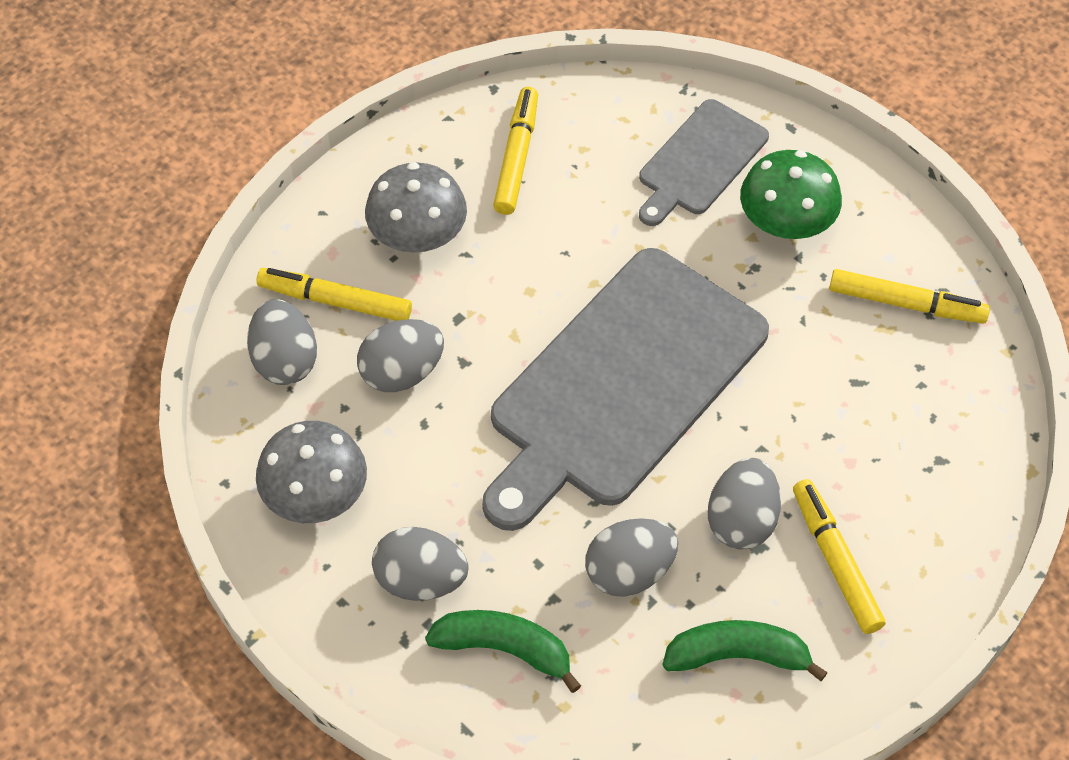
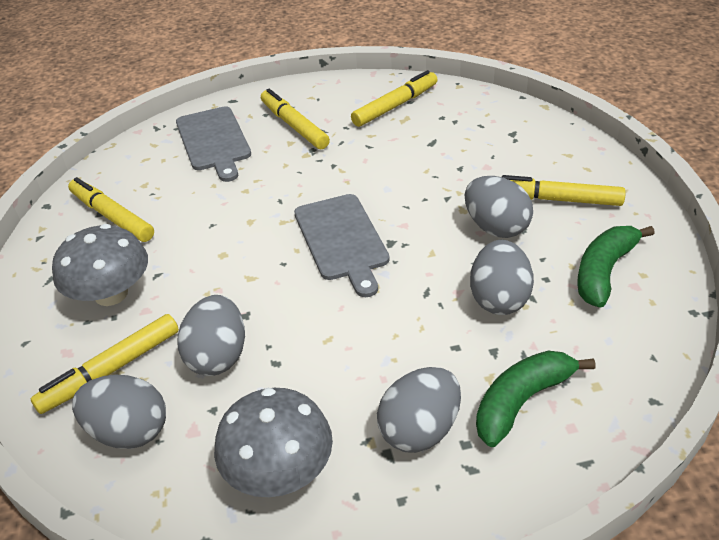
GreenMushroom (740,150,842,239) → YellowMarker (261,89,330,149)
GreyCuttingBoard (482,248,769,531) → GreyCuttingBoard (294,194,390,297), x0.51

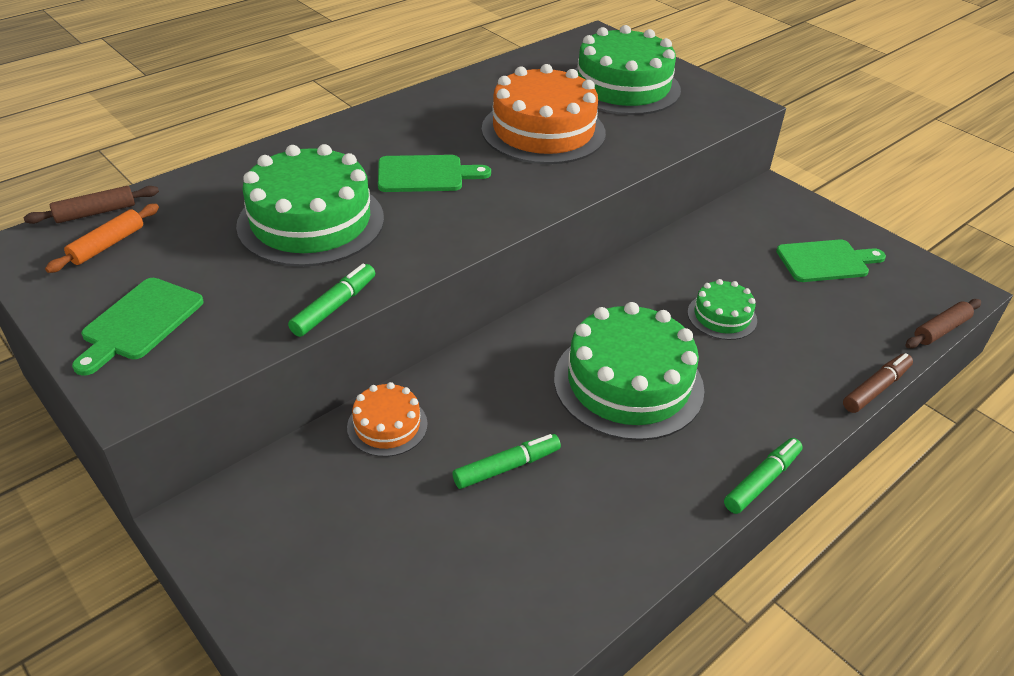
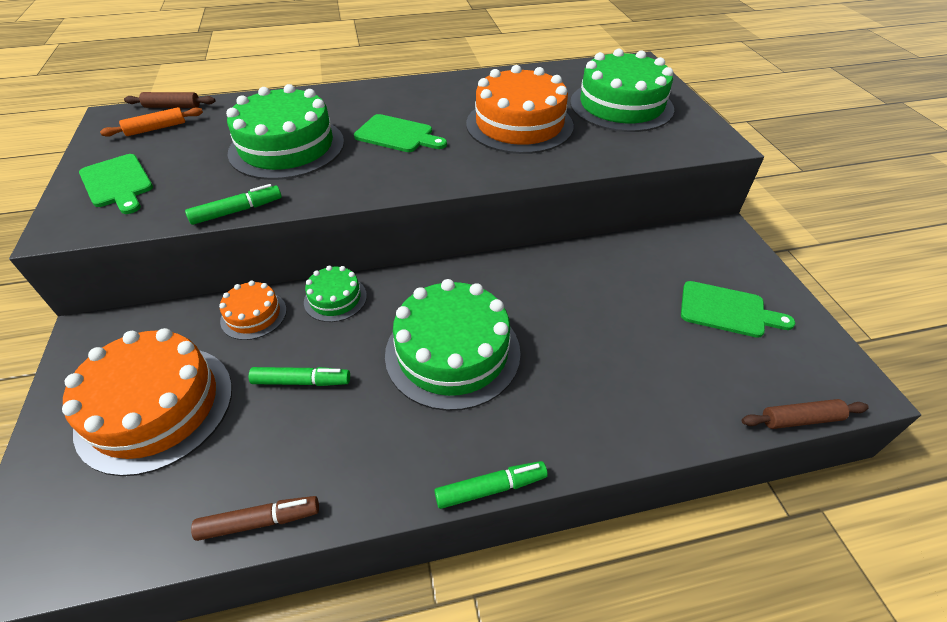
- → OrangeCake (62,328,232,476)
GreenCuttingBoard (72,278,204,376) → GreenCuttingBoard (79,154,153,214), 90 degrees counterclockwise
BrownMarker (843,353,913,413) → BrownMarker (191,496,319,541), shifted
GreenCake (688,279,757,340) → GreenCake (304,265,367,322), shifted

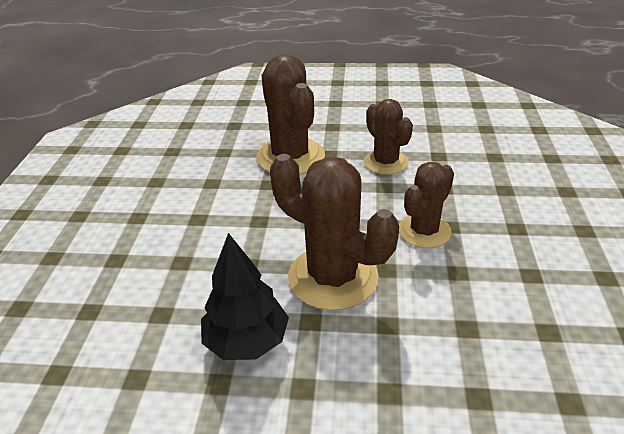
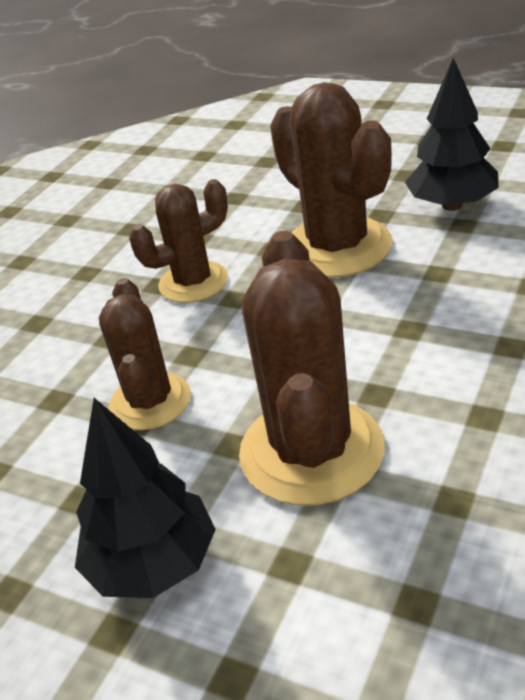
- → BlackTree (75,398,216,598)

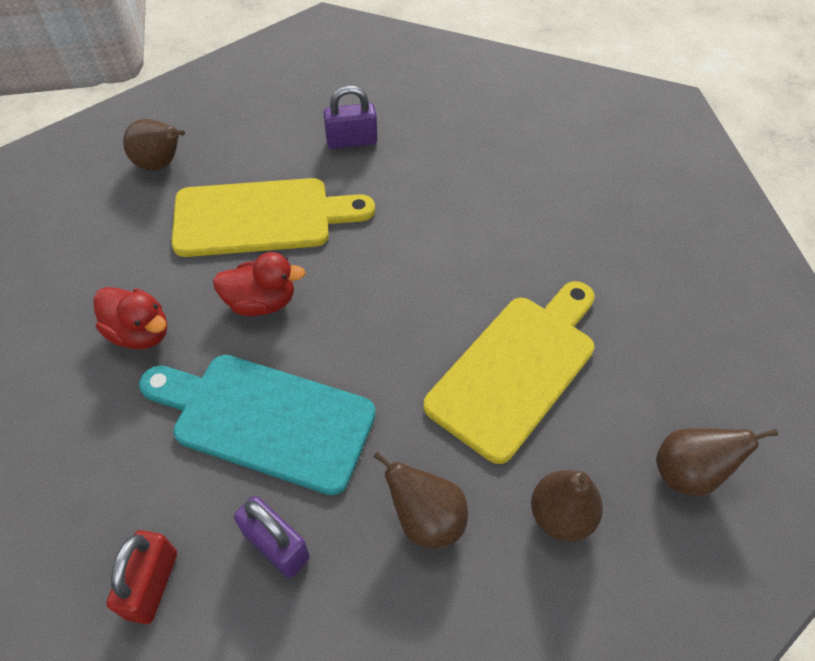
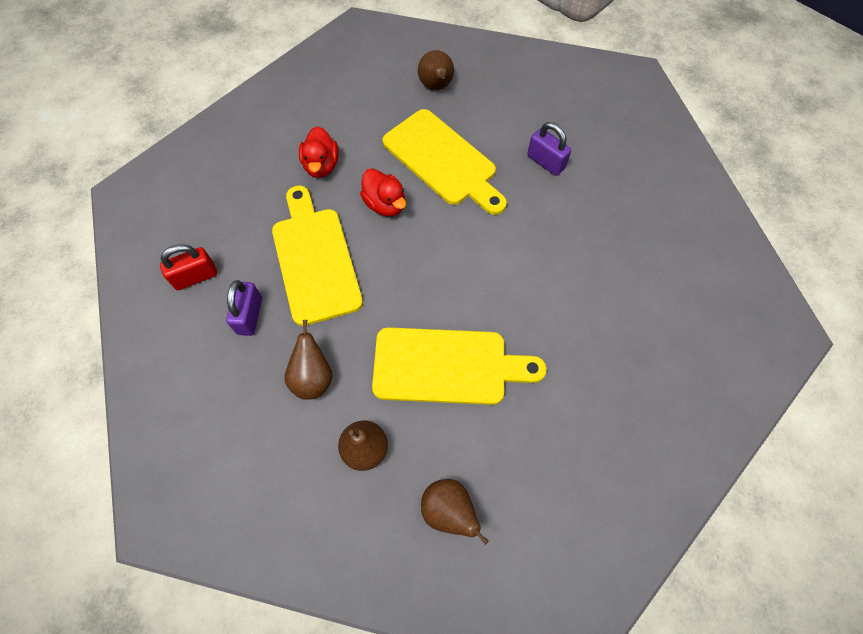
TurquoiseCuttingBoard (139,355,376,495) → YellowCuttingBoard (272,186,363,326)

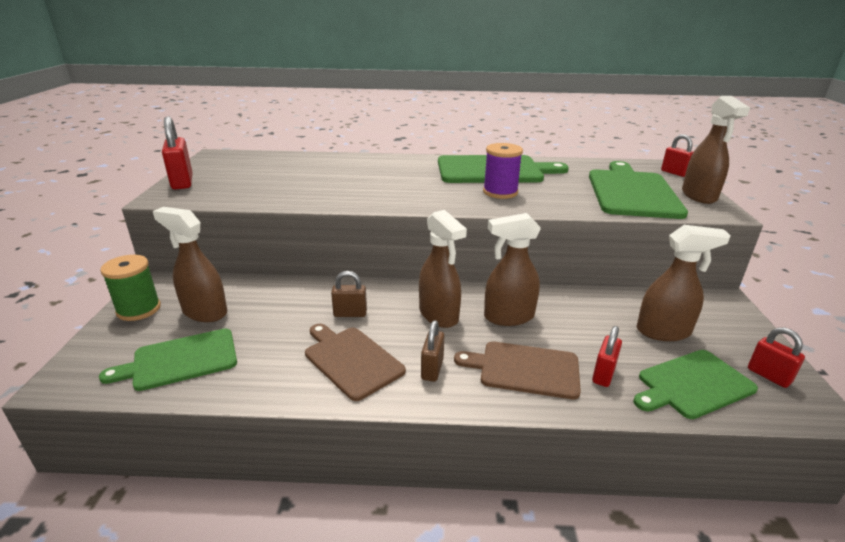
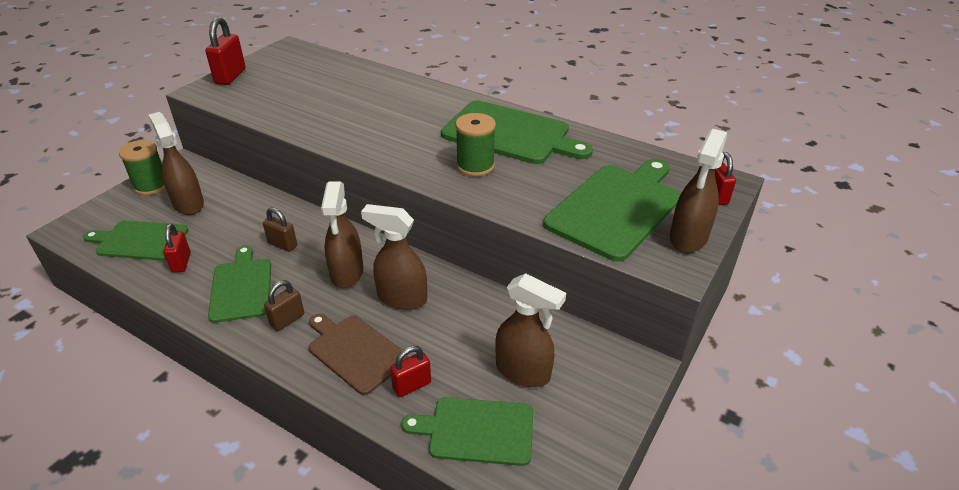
RedPadlock (748,327,805,388) → RedPadlock (164,223,191,273), shifted
BrownCuttingBoard (305,324,406,401) → GreenCuttingBoard (208,245,271,323)
PurpleSpool (483,143,523,199) → GreenSpool (455,113,496,177)

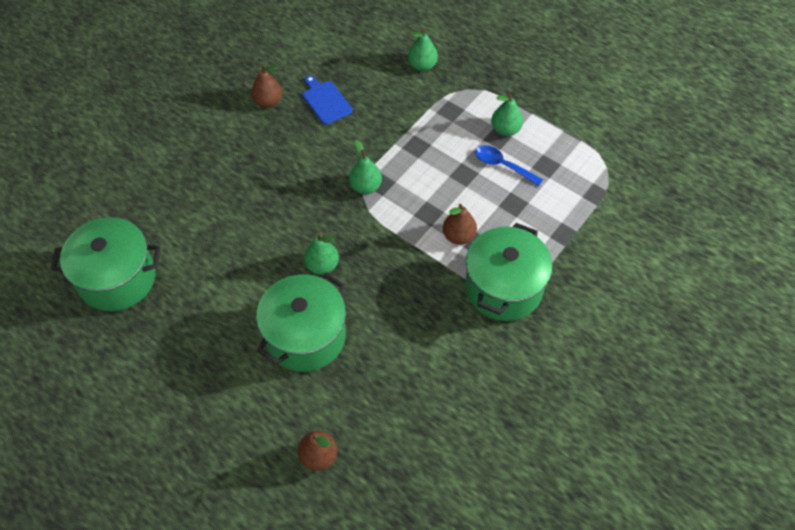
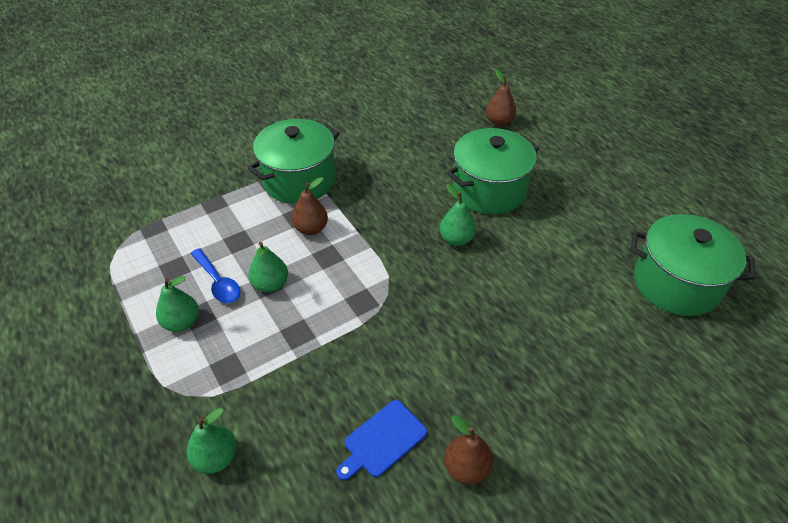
GreenPear (349,140,382,194) → GreenPear (249,242,288,293), shifted
BlueCuttingBoard (303,75,353,125) → BlueCuttingBoard (336,400,427,481), 60 degrees clockwise

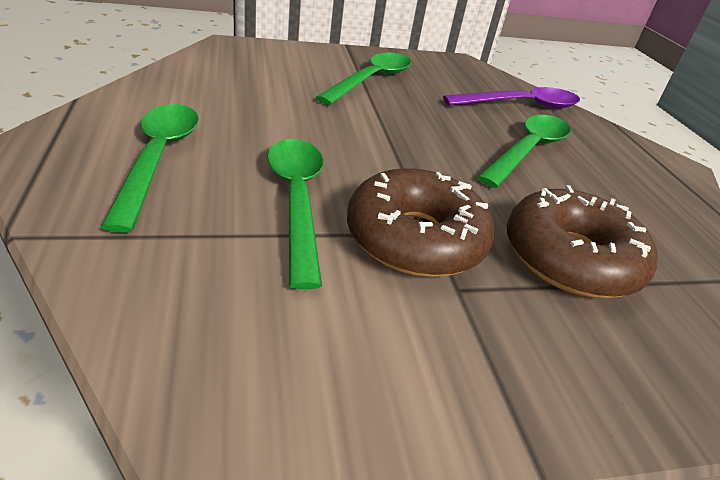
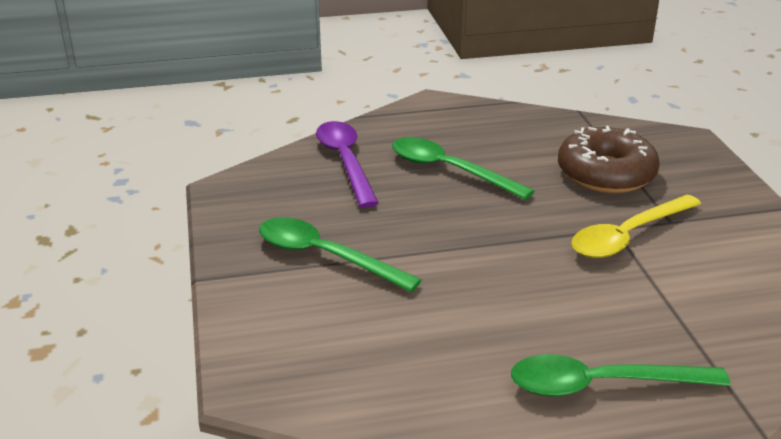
BrownDonut (347,168,495,277) → YellowSpoon (571,195,701,258)
GreenSpoon (267,139,323,290) → -

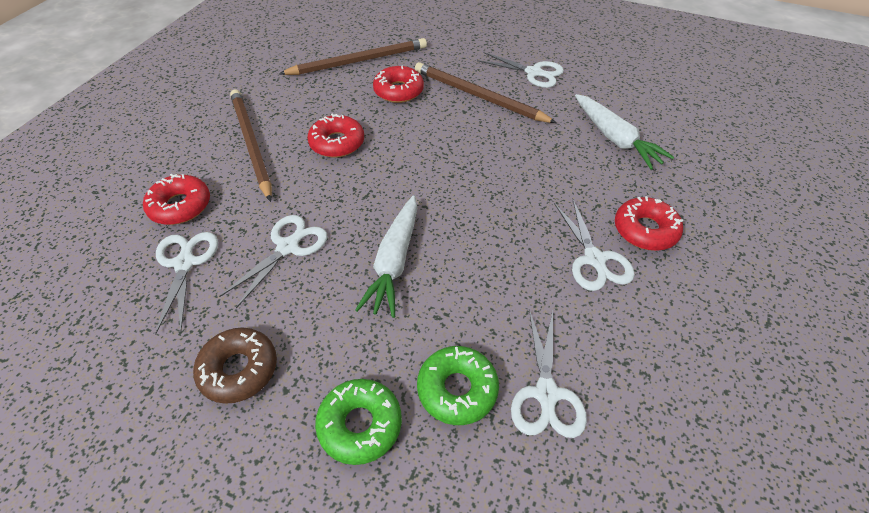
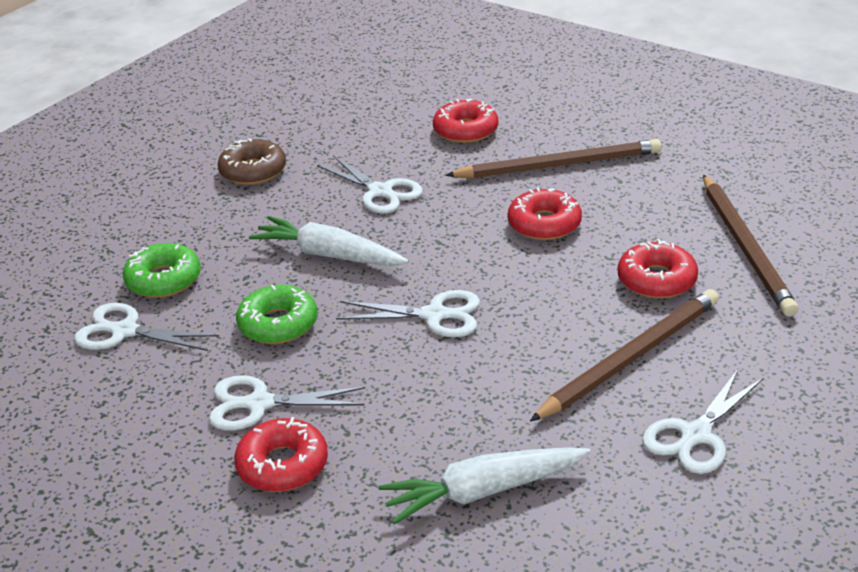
GreenDonut (315,379,402,465) → GreenDonut (236,285,317,344), shifted
WhiteScissors (155,232,218,334) → WhiteScissors (336,290,480,337), shifted

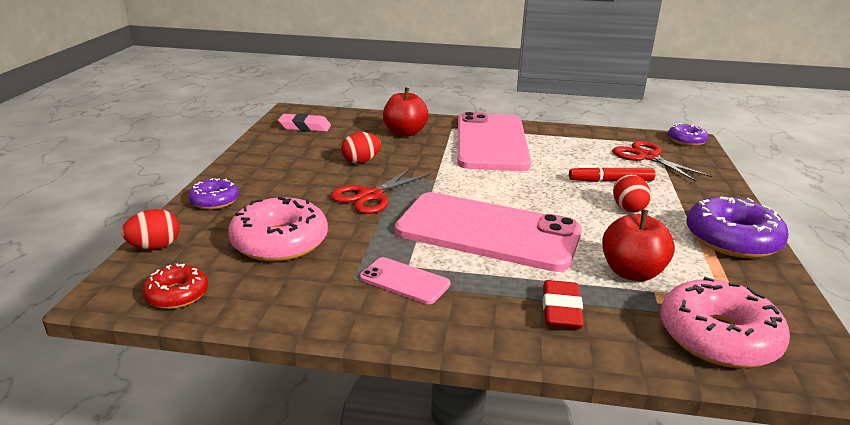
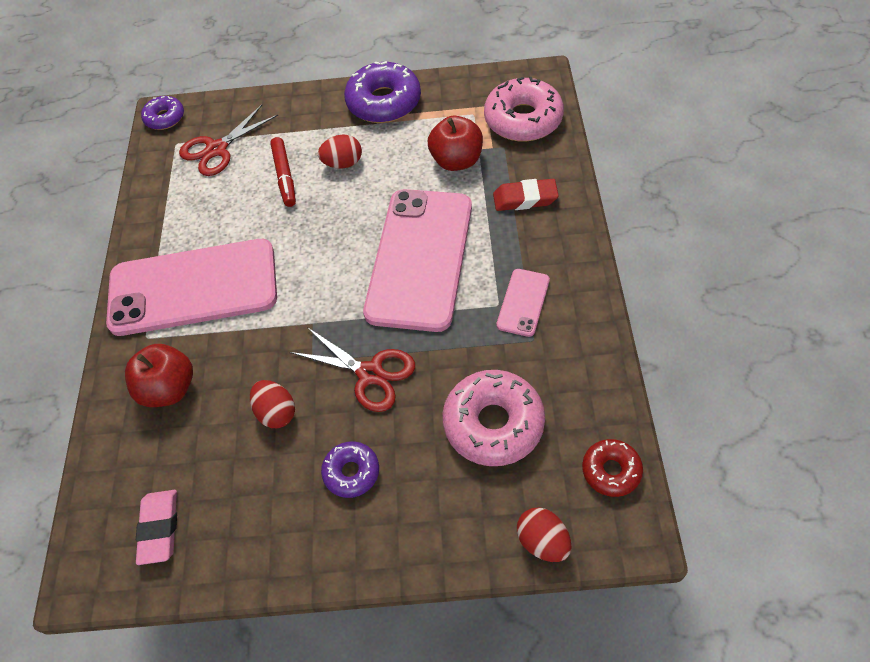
PurpleDonut (188,178,239,210) → PurpleDonut (321,442,379,498), shifted

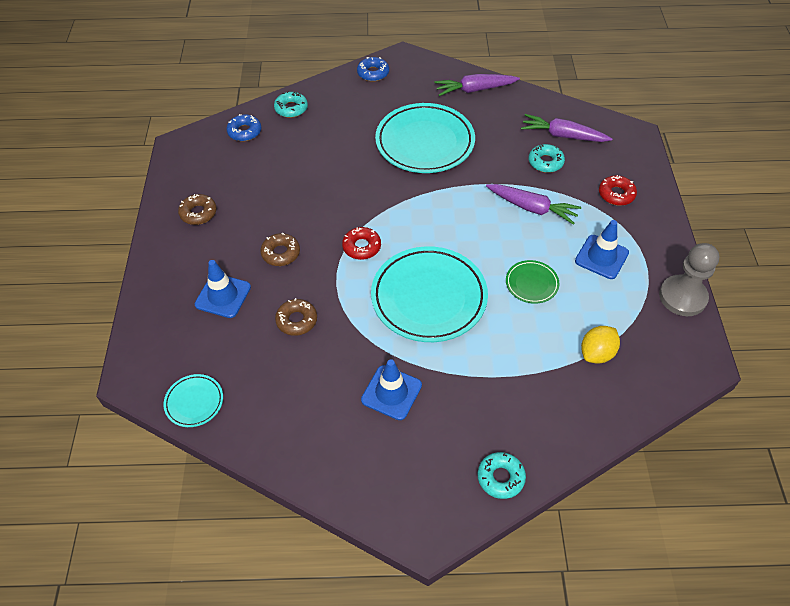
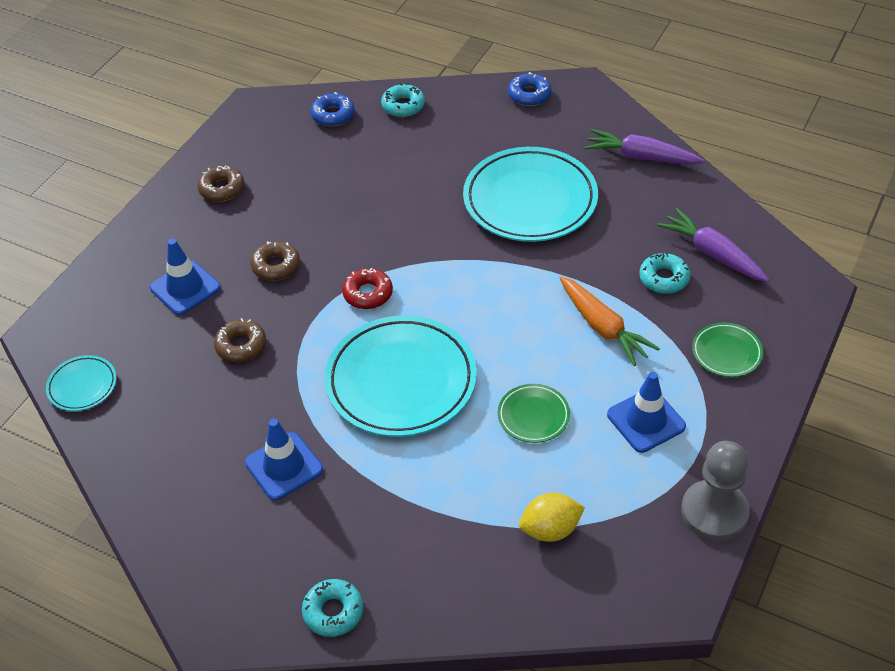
PurpleCarrot (486,184,581,225) → OrangeCarrot (560,276,660,366)
RedDonut (599,175,637,206) → GreenPlate (692,322,763,377)

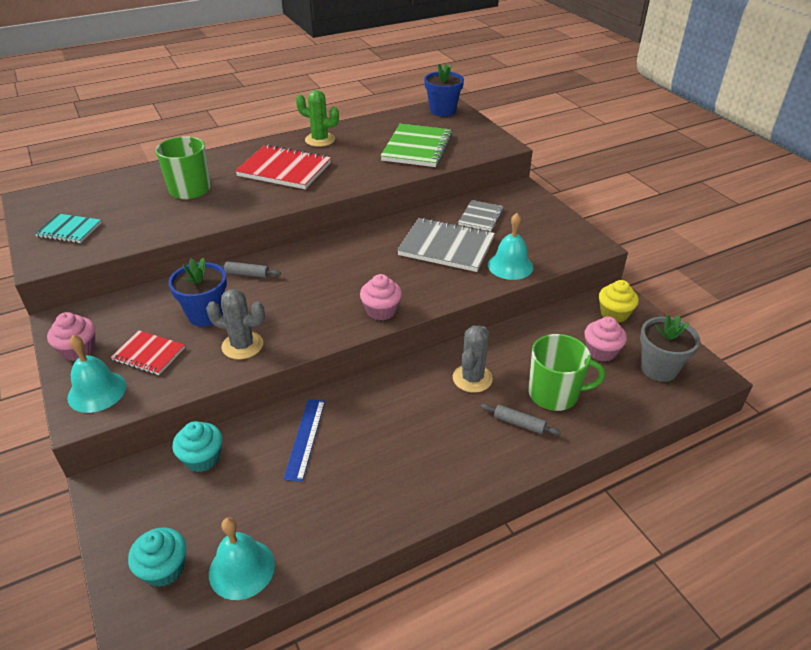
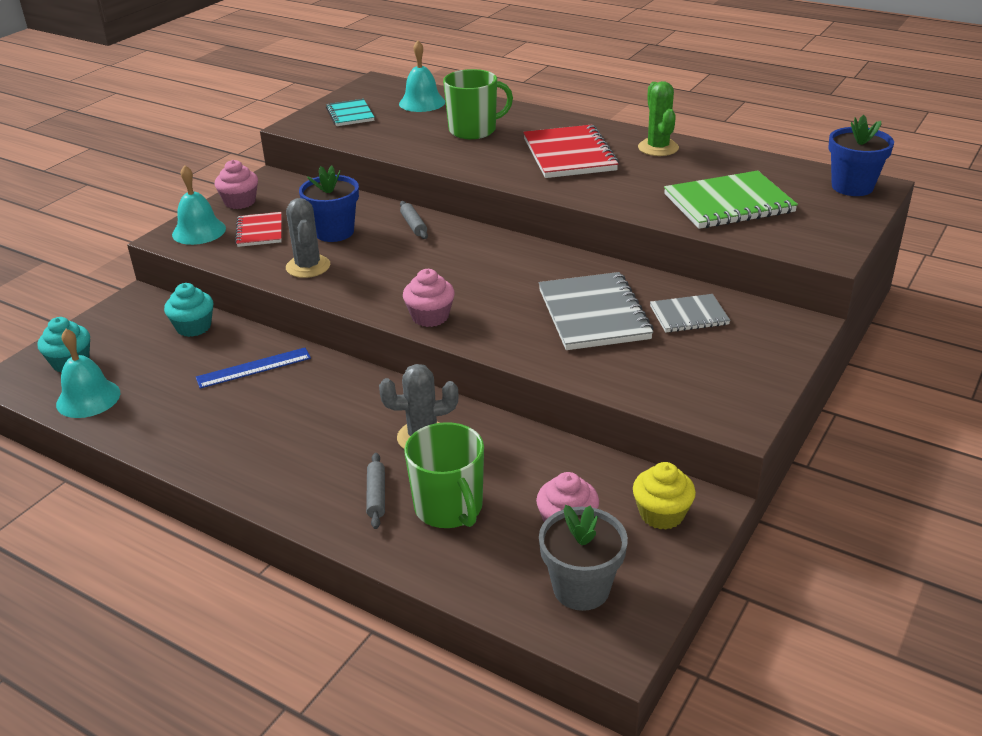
TurquoiseBell (488,213,533,280) → TurquoiseBell (399,40,445,112), shifted

